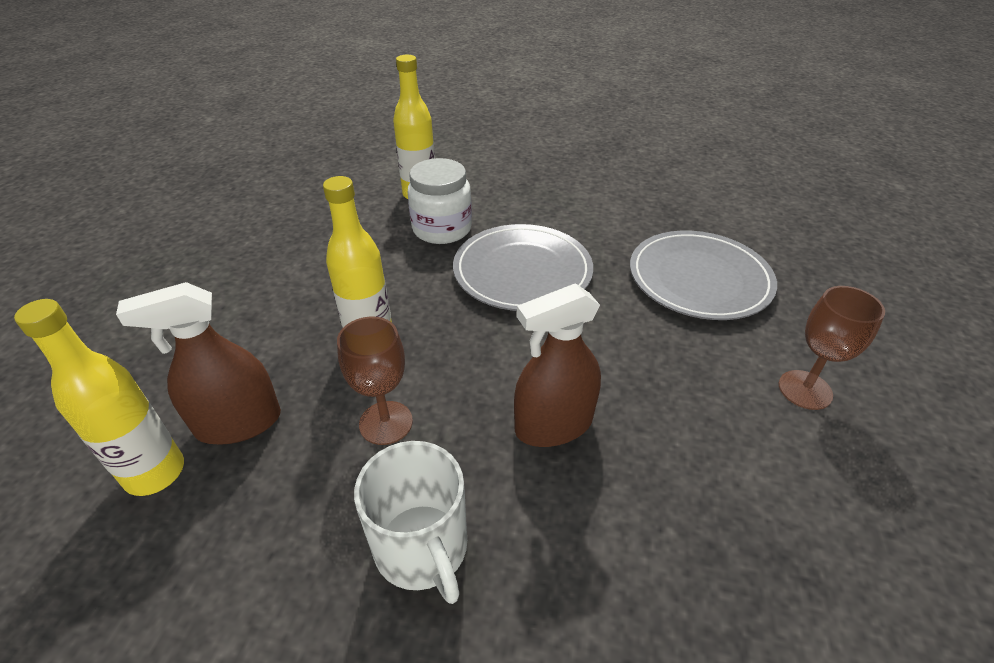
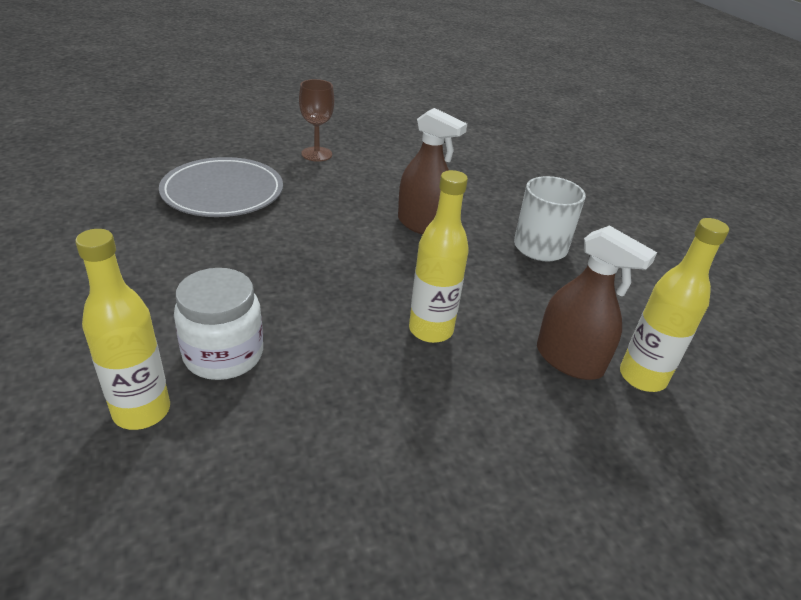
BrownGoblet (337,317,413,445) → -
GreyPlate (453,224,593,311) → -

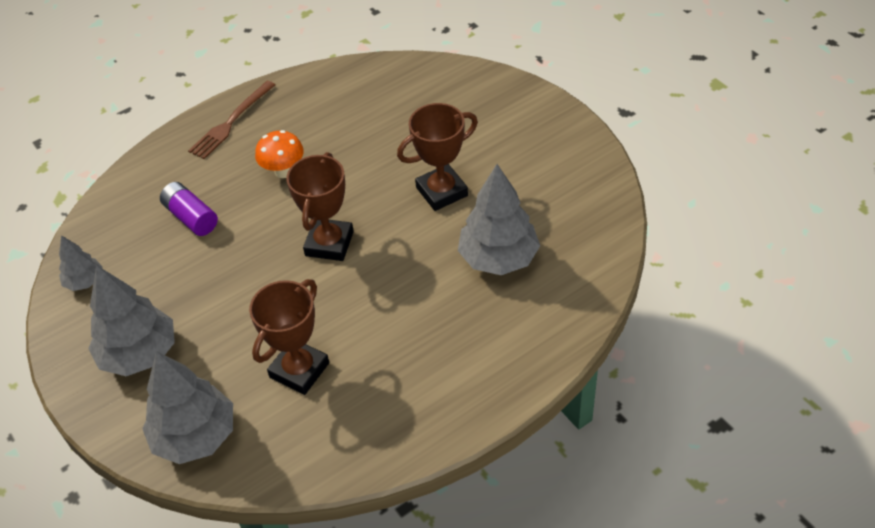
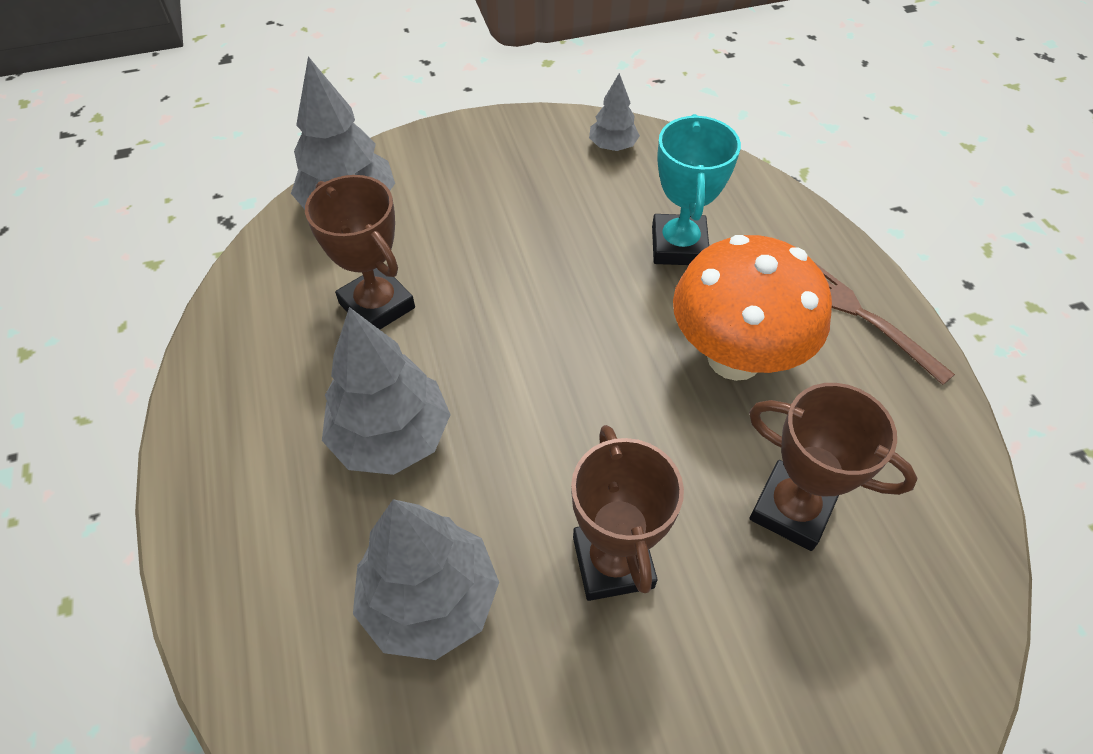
GreyTree (88,265,175,376) → GreyTree (322,307,451,475), shifted
PurpleBattery (160,182,218,236) → TurquoiseTrophy (652,114,741,265)
OrangeMushroom (255,130,304,178) → OrangeMushroom (673,235,832,381), x1.94
BrownTrophy (286,152,354,261) → BrownTrophy (749,383,918,551), shifted

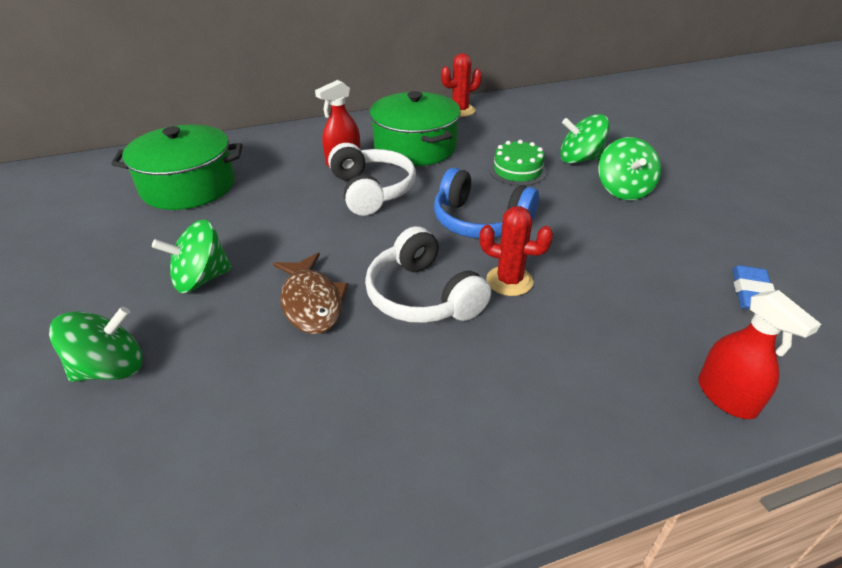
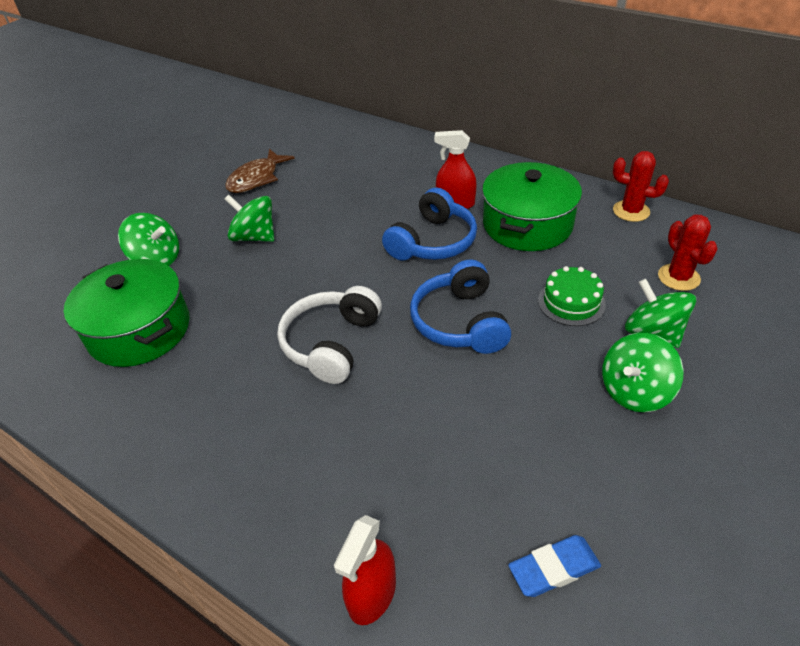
GreenPot (111,124,243,210) → GreenPot (64,259,190,367), shifted
BrownFish (273,253,349,334) → BrownFish (225,149,295,193), shifted
WhiteHeadphones (328,143,416,216) → BlueHeadphones (382,188,477,261)
RedCactus (479,206,553,296) → RedCactus (658,215,718,291), shifted

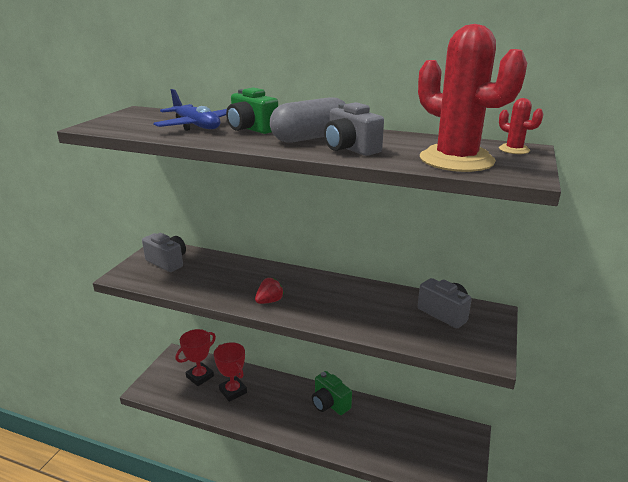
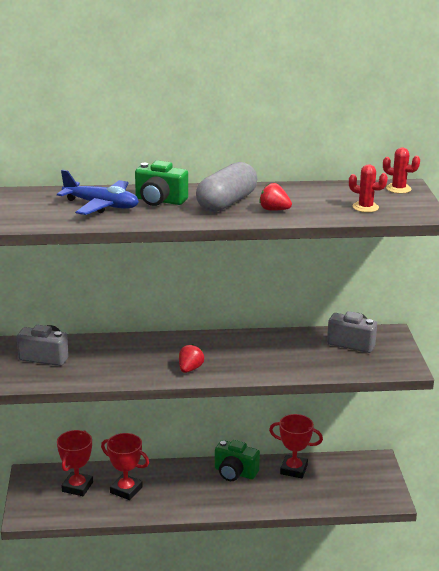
GreyCamera (324,102,384,156) → RedStrawberry (259,183,292,211)
- → RedTrophy (269,414,323,478)
RedCactus (418,24,527,172) → RedCactus (349,164,388,212), x0.43

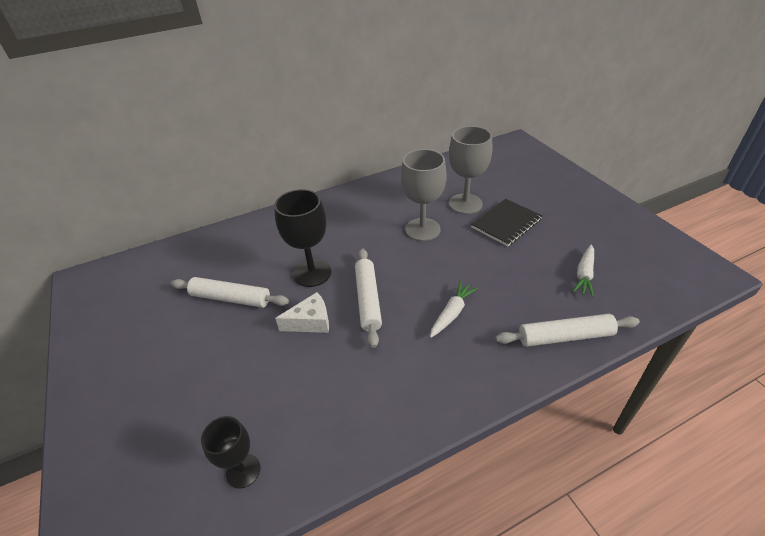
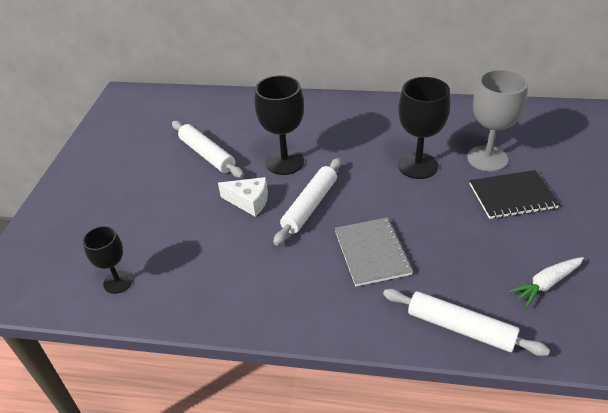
WhiteCarrot (430,281,478,338) → GreyNotebook (335,217,413,287)
GreyGoblet (401,149,447,241) → BlackGoblet (398,77,450,179)

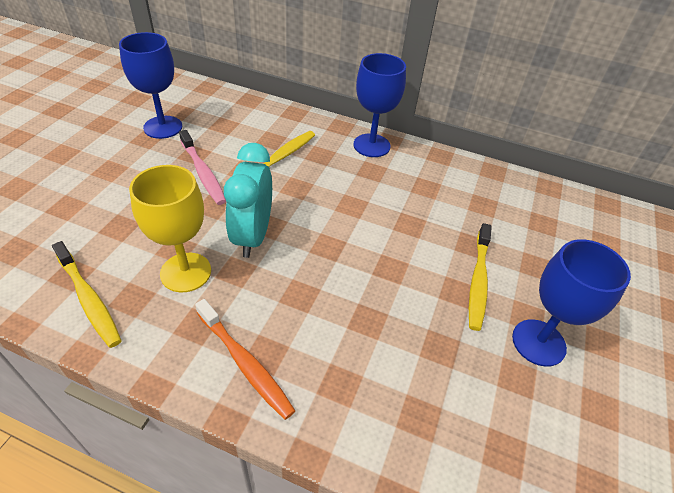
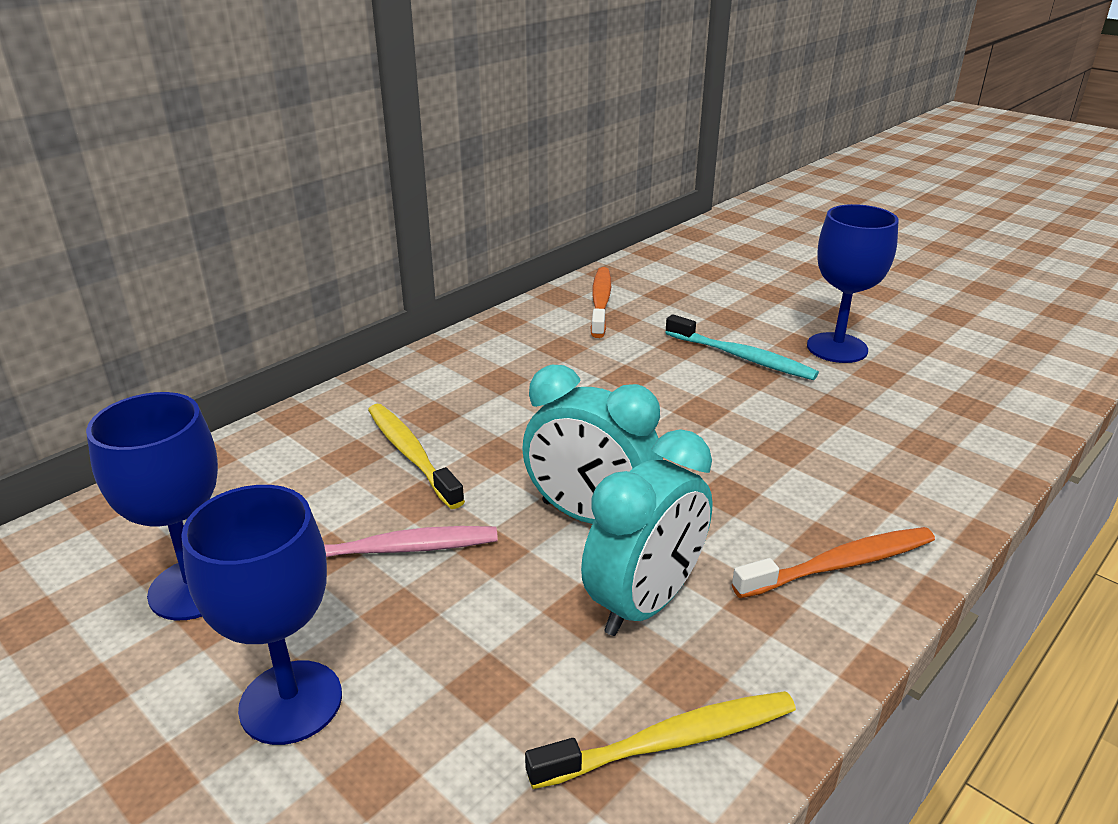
BlueGoblet (353,53,406,157) → BlueGoblet (181,485,342,745), shifted
YellowGoblet (129,165,211,293) → TurquoiseClock (581,429,713,636)
- → OrangeToothbrush (590,267,611,338)
YellowToothbrush (469,223,492,331) → TurquoiseToothbrush (665,314,819,380)

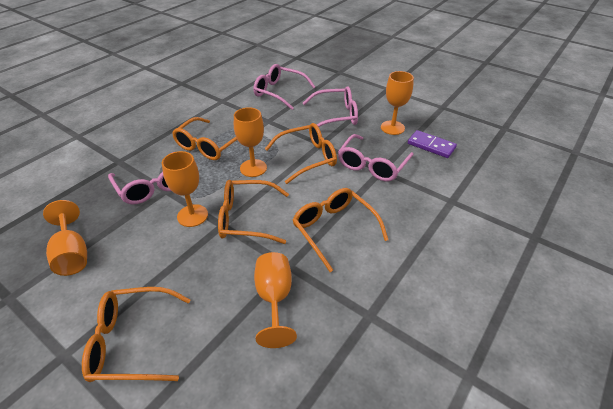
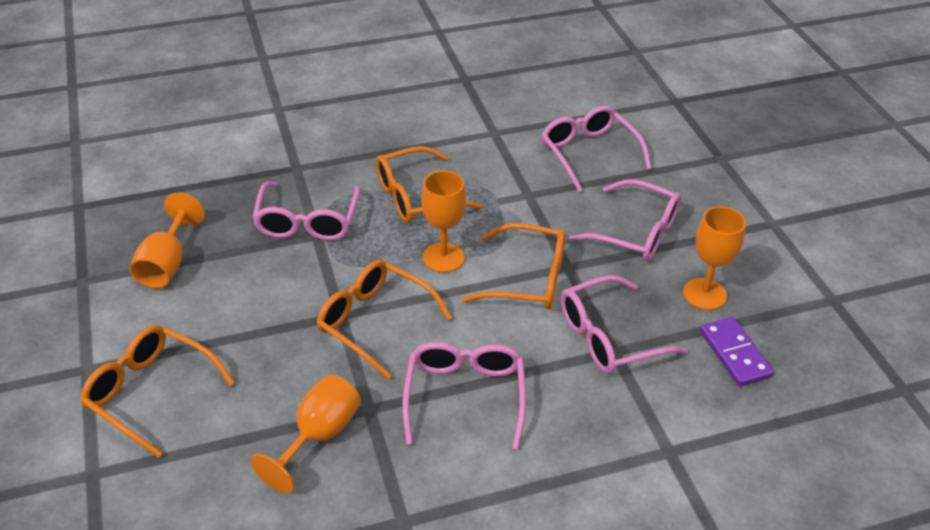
OrangeGlasses (292,188,388,272) → PinkGlasses (402,342,526,449)
OrangeGoblet (162,151,208,227) → -

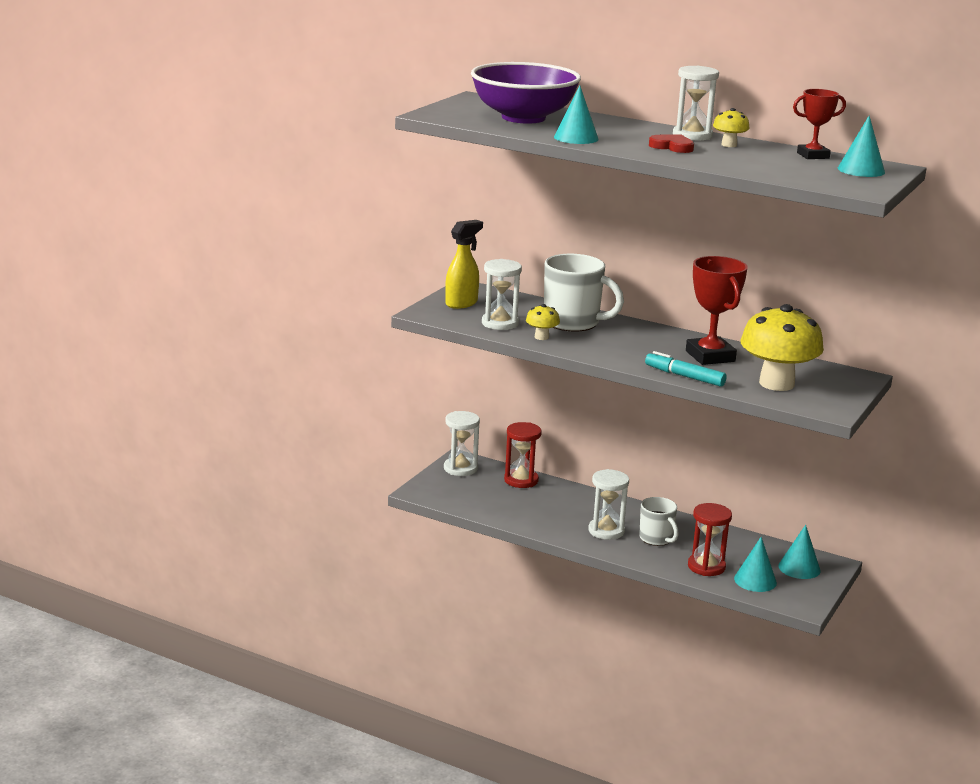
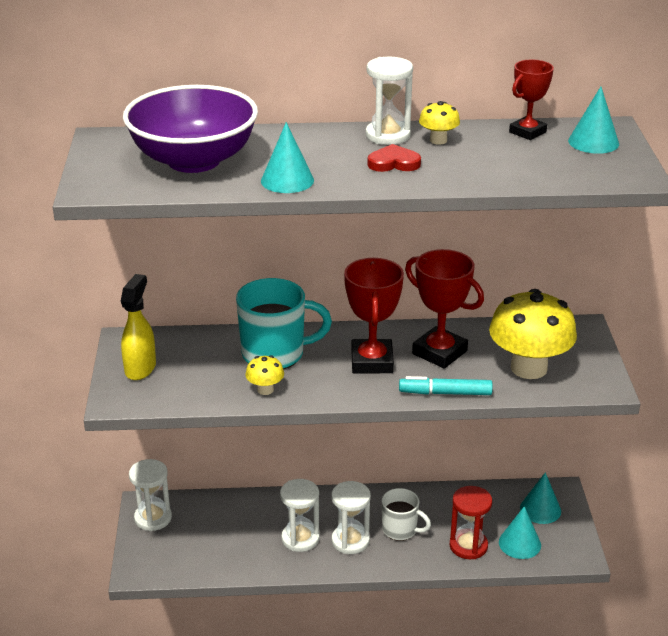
WhiteMug (544,254,624,332) → TurquoiseMug (236,278,332,369)
WhiteHourglass (482,259,522,330) → WhiteHourglass (280,479,320,552), shifted
- → RedTrophy (344,258,404,373)
RedHourglass (504,422,542,488) → -

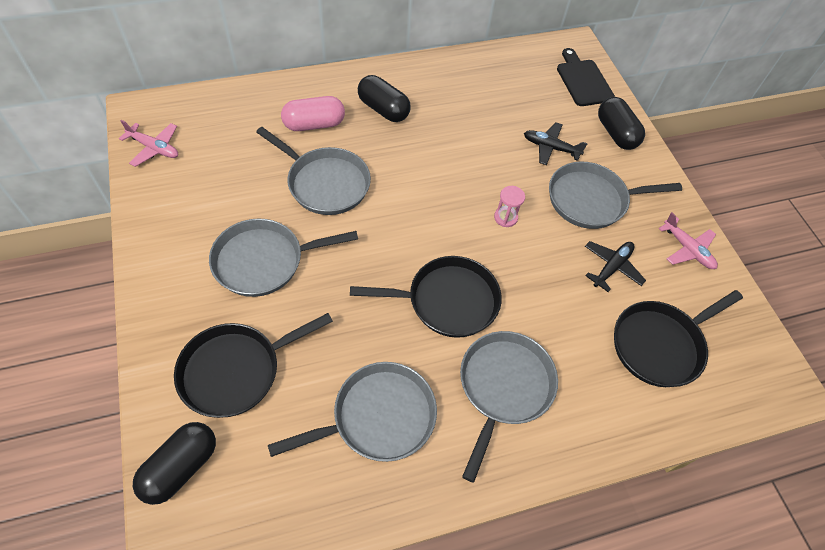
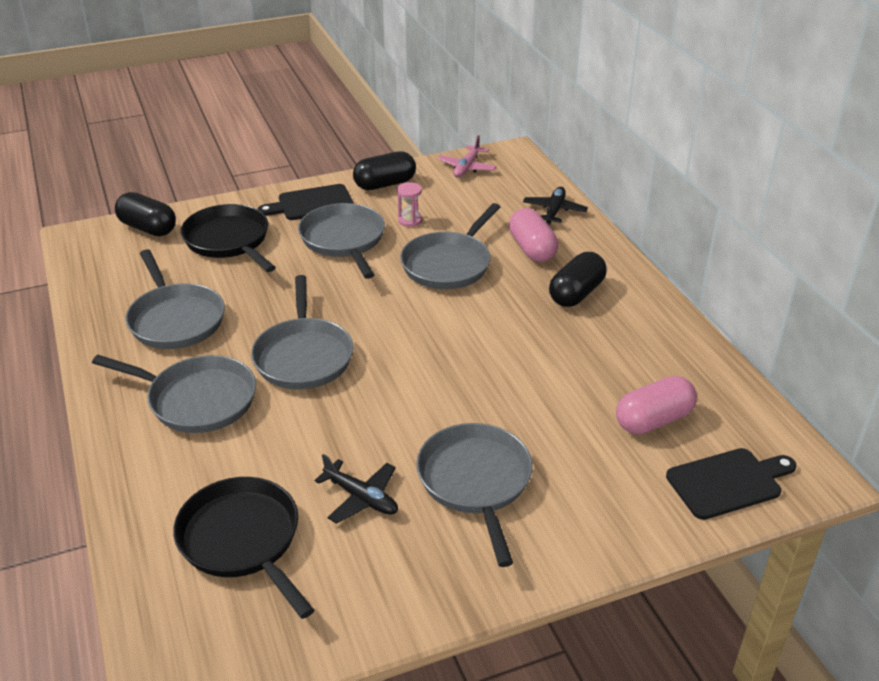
BlackPan (350,256,502,338) → GreyPan (251,275,354,389)
- → BlackCuttingBoard (258,184,354,220)
BlackCapsule (598,97,645,150) → BlackCapsule (353,151,416,190), shifted
PinkHourglass (494,186,525,227) → PinkHourglass (397,182,422,227), shifted
BlackPlane (524,122,588,165) → BlackPlane (523,187,588,225), shifted
- → PinkCapsule (616,376,697,434)
PinkPlane (659,212,718,269) → -

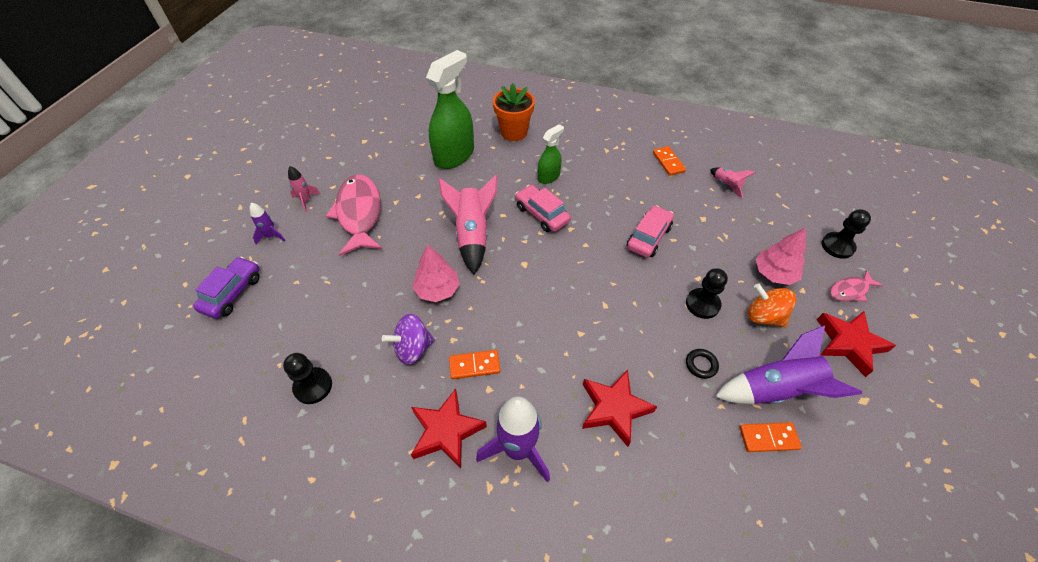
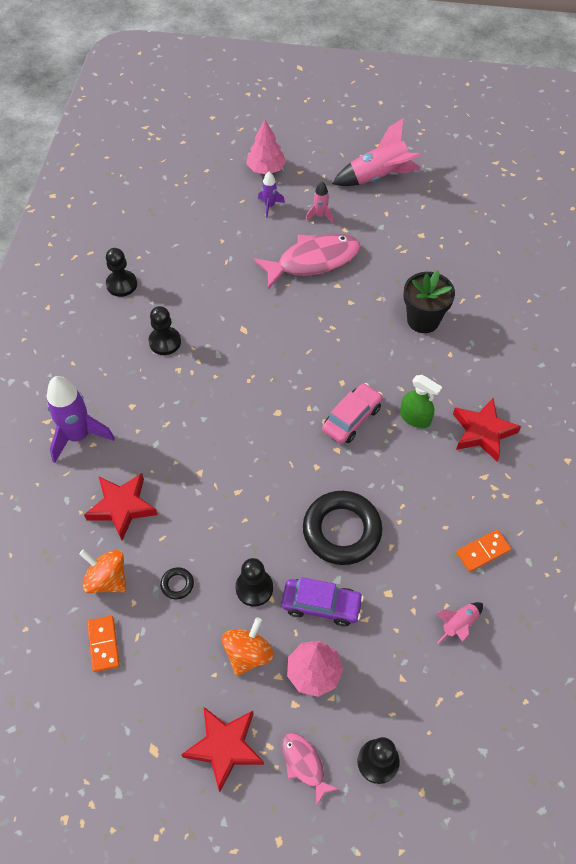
- → OrangeSpinningTop (79,549,127,593)
PurpleSpinningTop (382,314,435,365) → BlackPawn (148,306,181,355)
PinkTree (412,244,460,302) → PinkTree (246,120,286,174), shifted
PurpleCar (193,257,260,319) → PurpleCar (281,577,364,626), shifted
PinkCar (627,205,674,258) → BlackRing (303,491,382,565)
PinkRocket (438,175,498,275) → PinkRocket (332,118,422,186), shifted
GreenSprayBottle (426,50,474,169) → BlackFlowerPot (404,270,455,333)
RedStar (411,389,487,469) → RedStar (453,398,521,461), shifted
OrangeDomino (449,350,500,379) → -
OrangeFlowerPot (493,83,535,141) → -
PurpleRocket (715,325,862,404) → -

